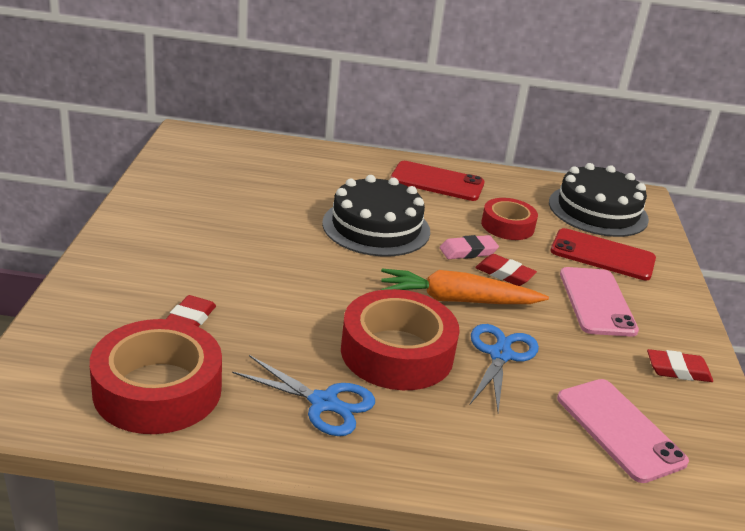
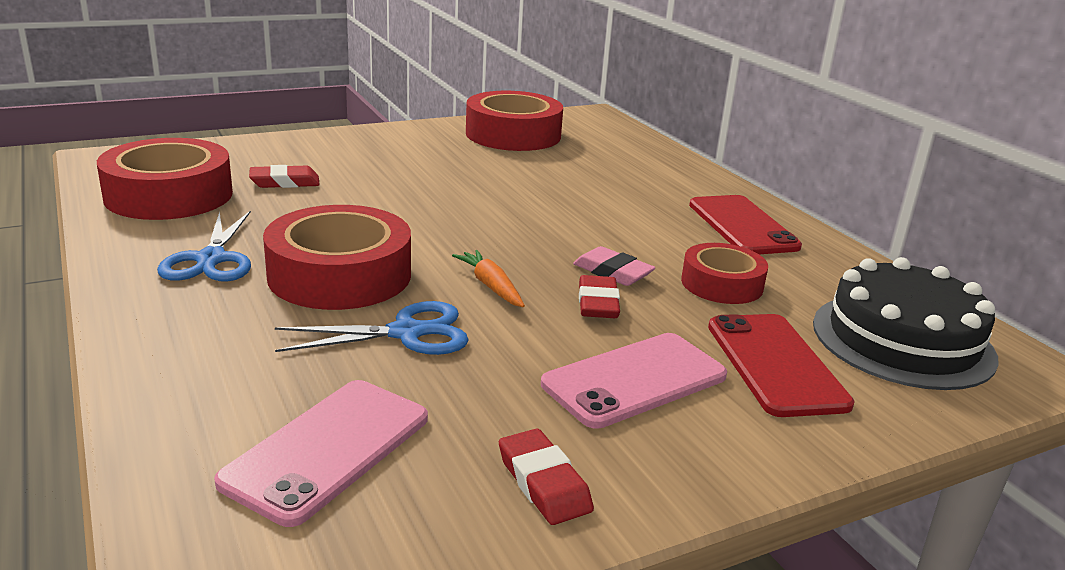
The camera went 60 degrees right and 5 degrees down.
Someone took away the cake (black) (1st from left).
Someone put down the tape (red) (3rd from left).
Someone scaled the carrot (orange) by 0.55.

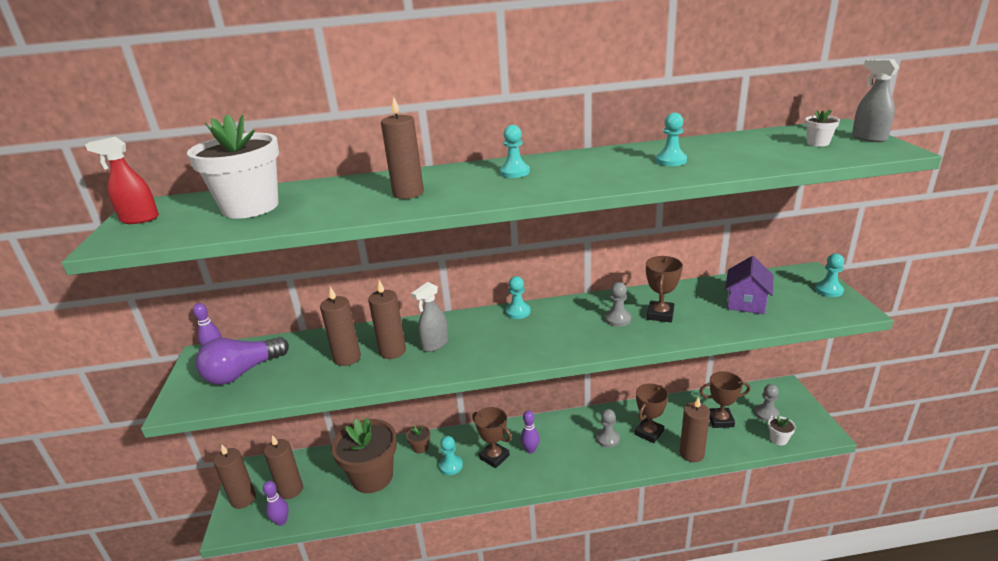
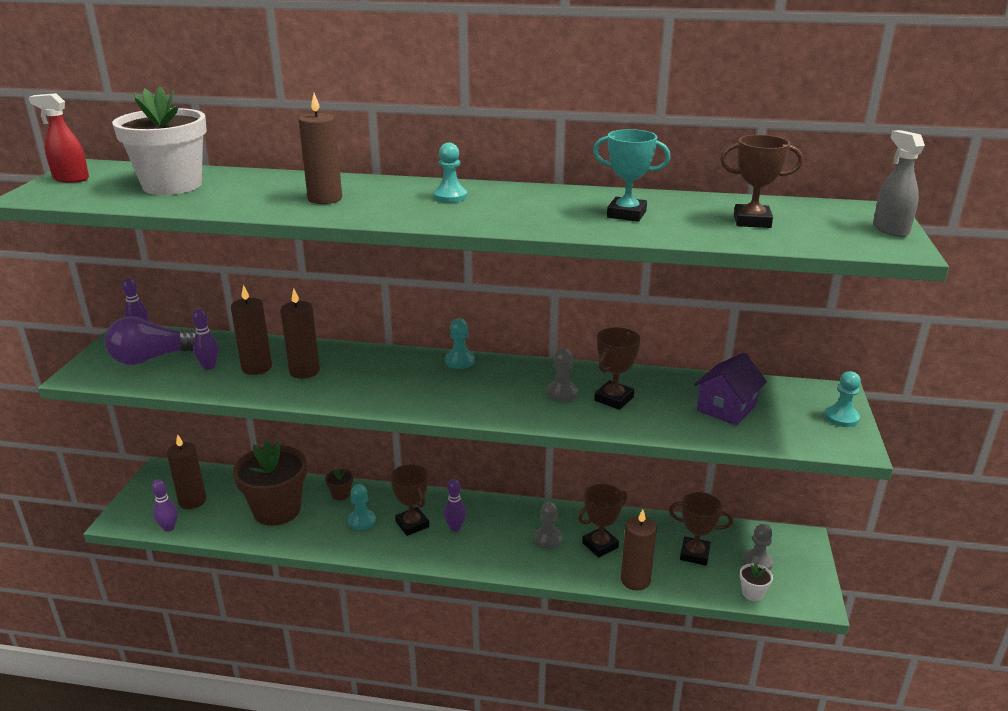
The camera went 15 degrees right and 0 degrees up.
Someone took away the candle (brown) (1st from left).
Someone took away the spray bottle (grey) (1st from left).
Someone took away the flower pot (white) (3rd from left).
Someone put down the bowling pin (purple) (3rd from left).
Someone put down the trophy (brown) (5th from left).
Someone swapped the pawn (turquoise) (4th from left) for the trophy (turquoise).

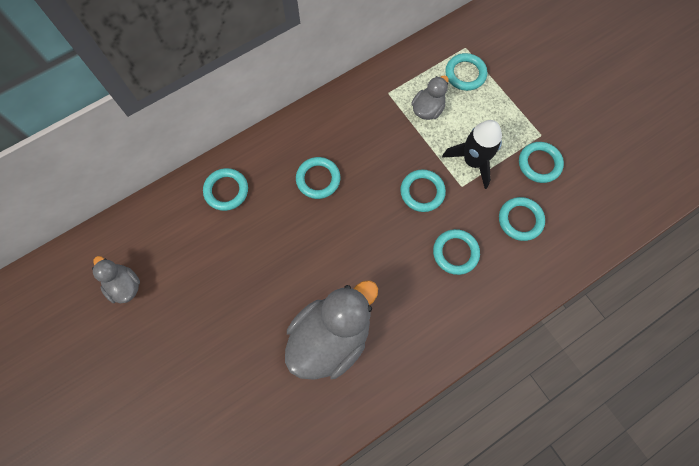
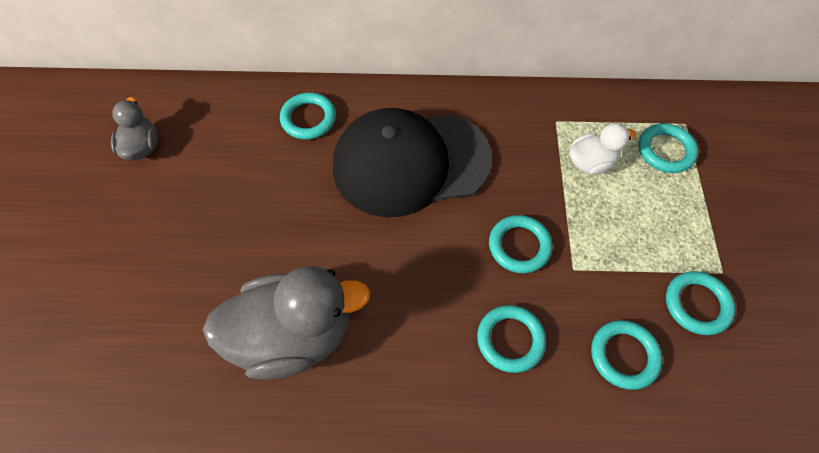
The camera went 35 degrees right and 10 degrees down.
Someone took away the rocket (black).
Someone swapped the ring (turquoise) (2nd from left) for the cap (black).
Someone repainted the duck (grey) (3rd from left), which became the duck (white).

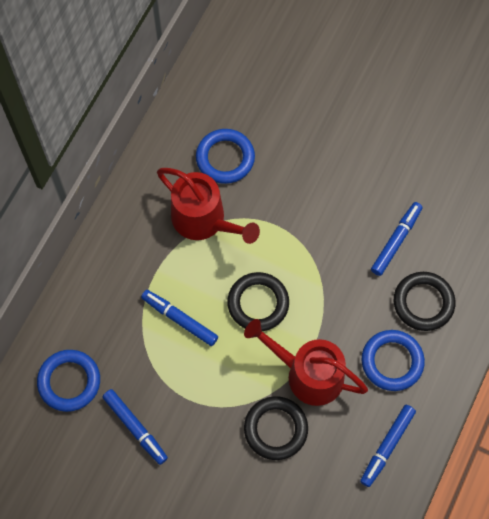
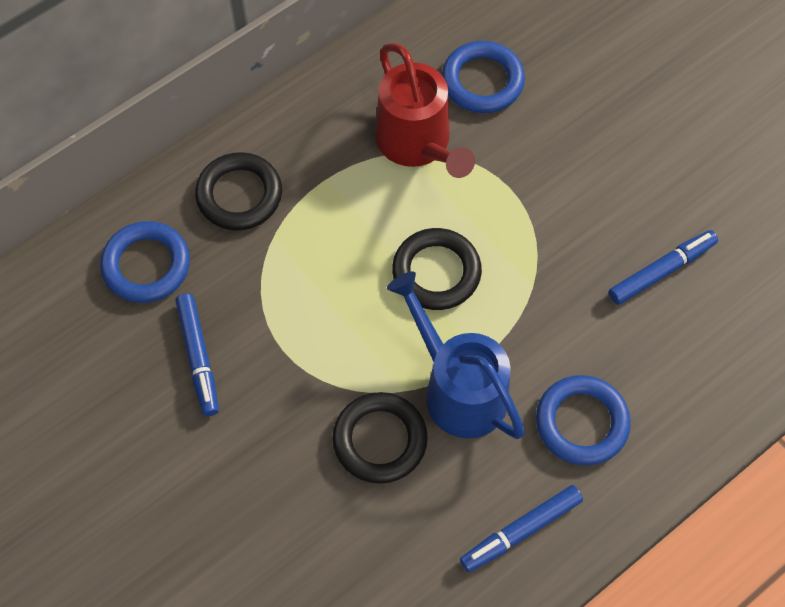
The camera went 25 degrees right and 5 degrees down.
Someone took away the marker (blue) (2nd from left).
Someone carried the ring (black) (3rd from left in the first image).
Someone repainted the watering can (red) (2nd from left), which became the watering can (blue).

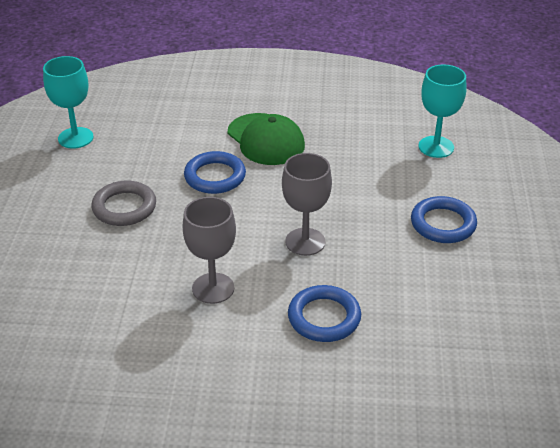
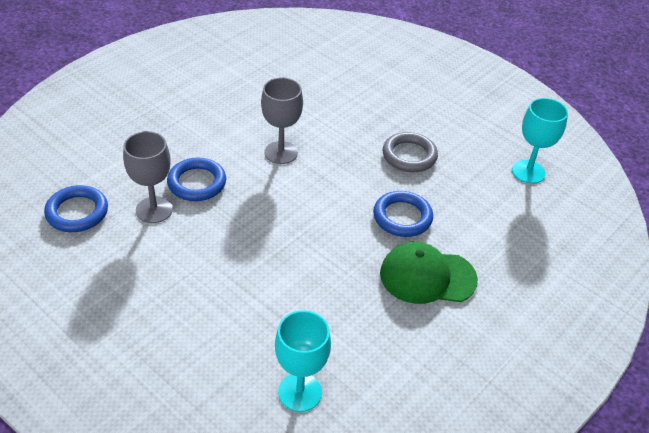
The camera went 125 degrees right and 5 degrees up.
Someone carried the goblet (grey) (2nd from left in the first image).
Someone carried the ring (blue) (3rd from left in the first image).

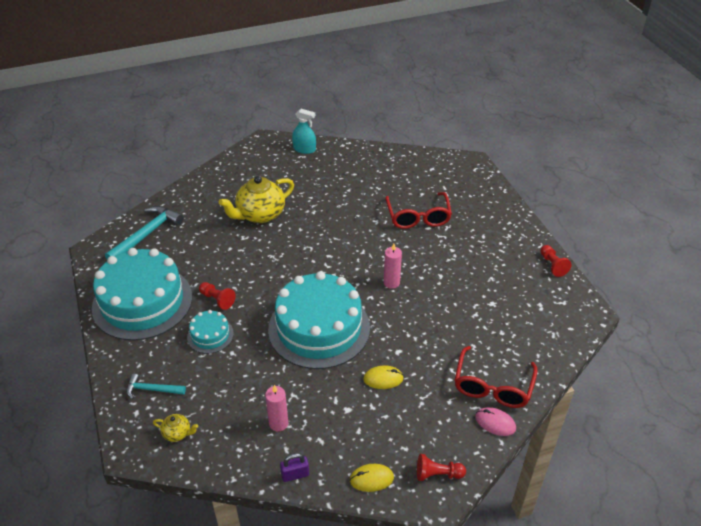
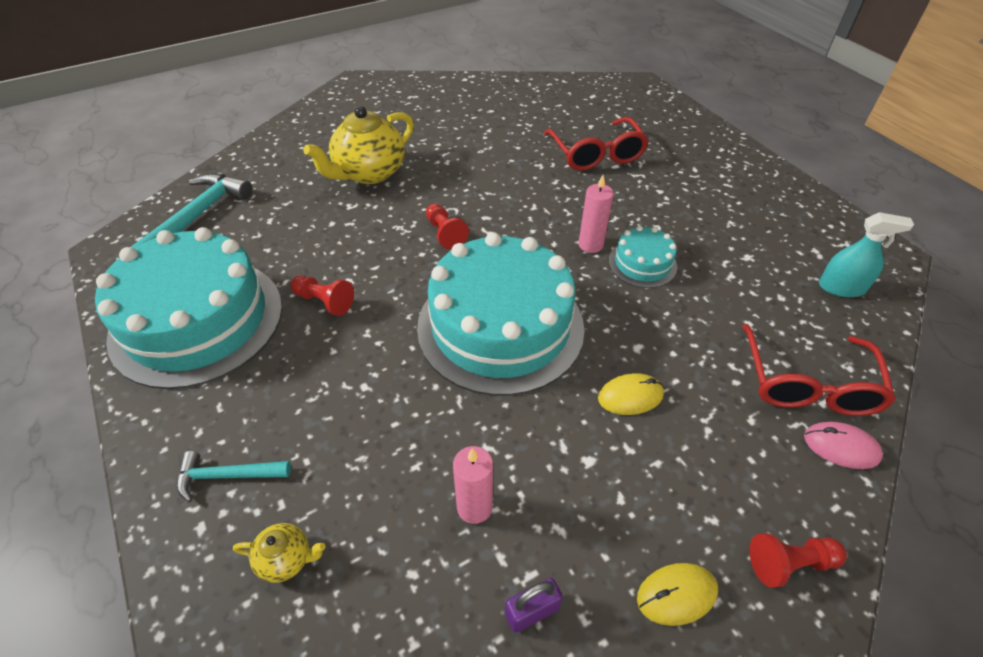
The camera went 10 degrees left and 5 degrees up.
Someone carried the cake (turquoise) (2nd from left in the first image).
Someone carried the spray bottle (turquoise).
Someone carried the pawn (red) (3rd from left in the first image).

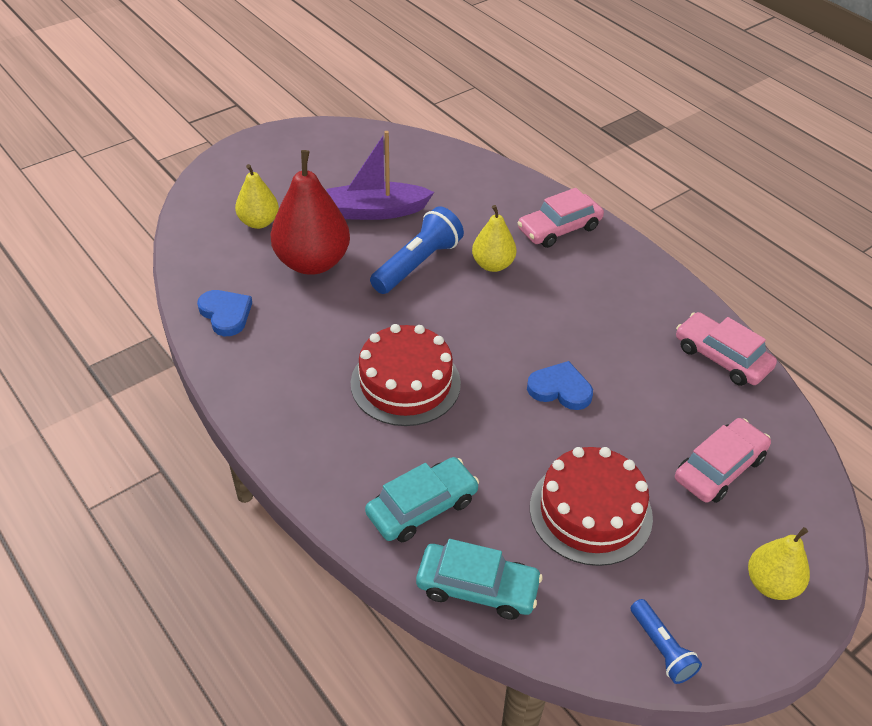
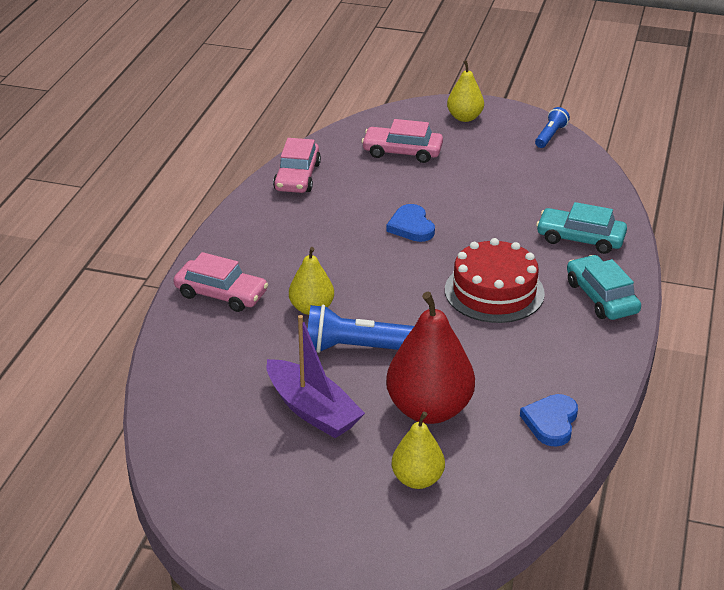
The camera went 125 degrees left and 10 degrees down.
Someone took away the cake (red) (2nd from left).
Someone carried the car (turquoise) (2nd from left).

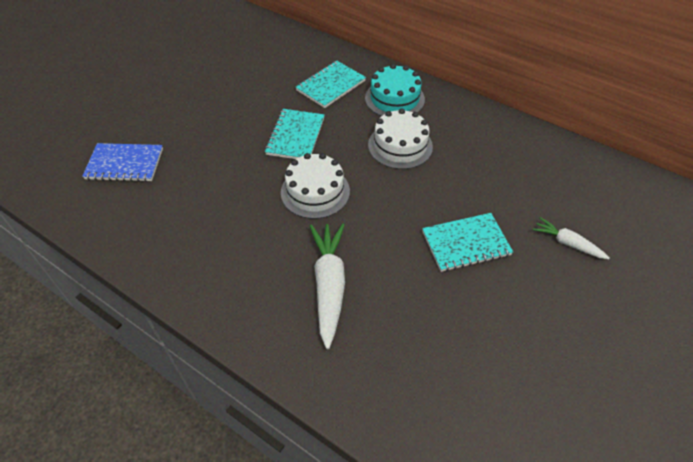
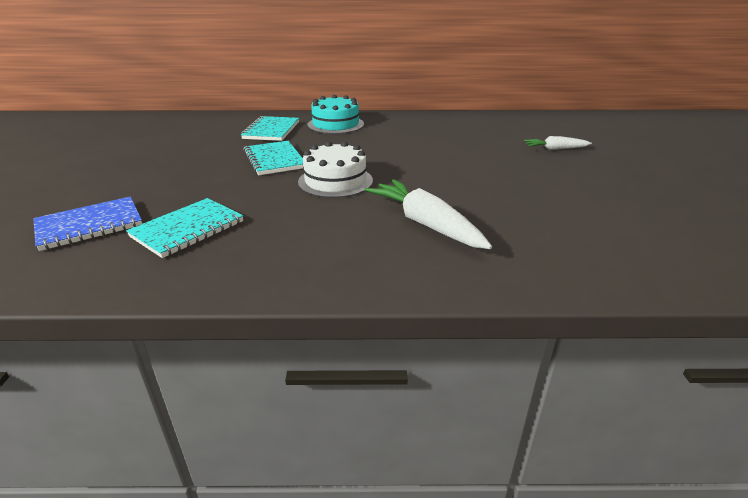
The camera went 35 degrees left and 20 degrees down.
Someone took away the cake (white) (2nd from left).
Someone carried the notebook (turquoise) (3rd from left in the first image).

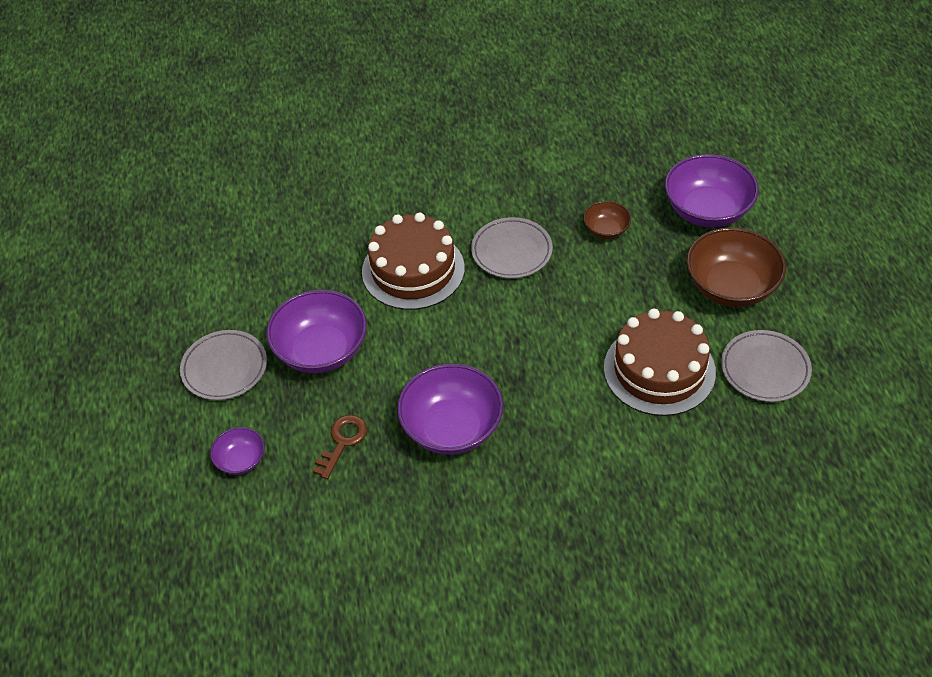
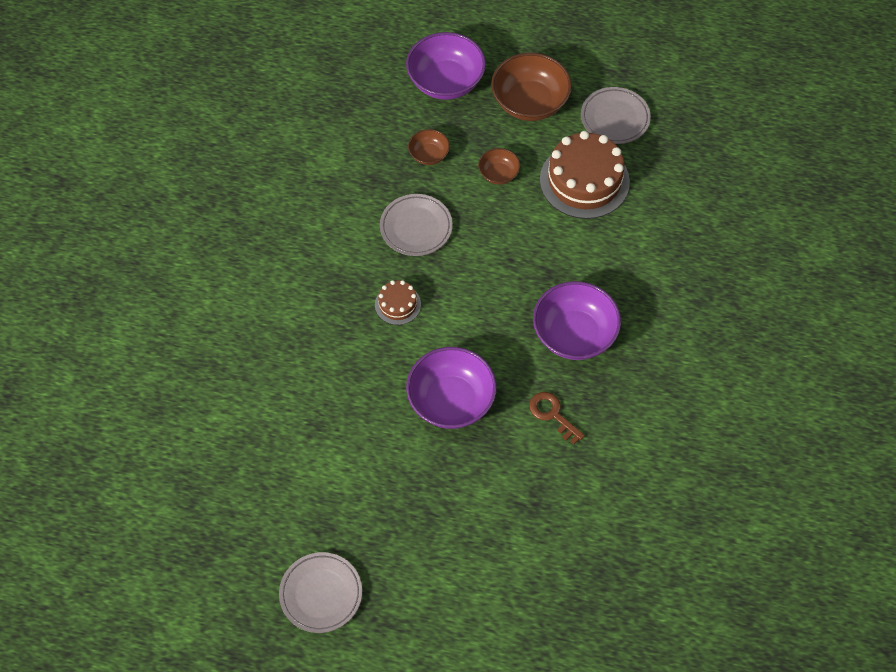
The camera went 70 degrees left and 10 degrees up.
Someone took away the bowl (purple) (1st from left).
Someone put down the bowl (brown) (2nd from left).
Someone carried the plate (grey) (1st from left).
Someone scaled the cake (brown) (1st from left) by 0.49.

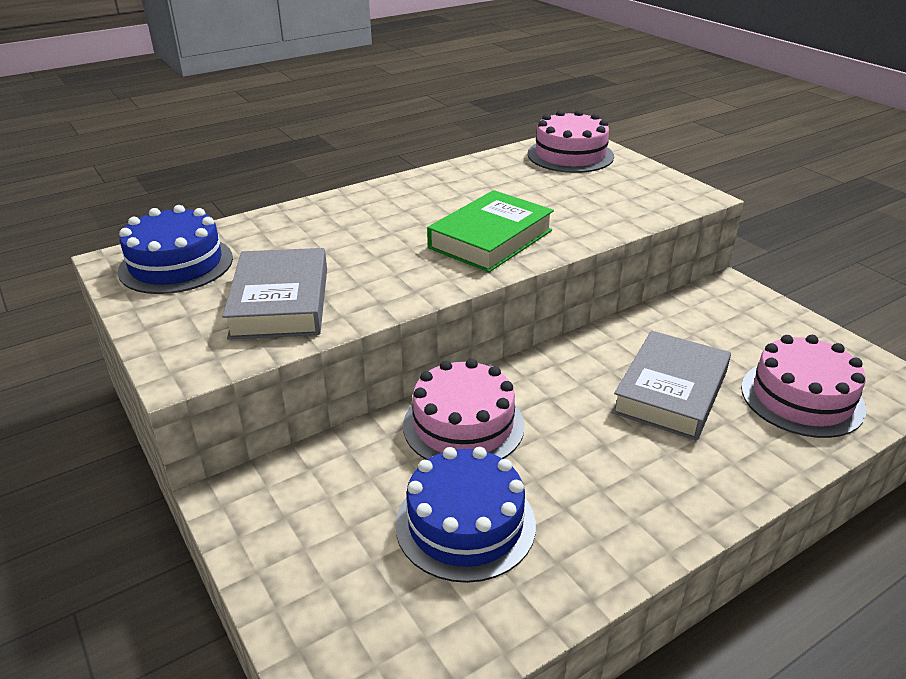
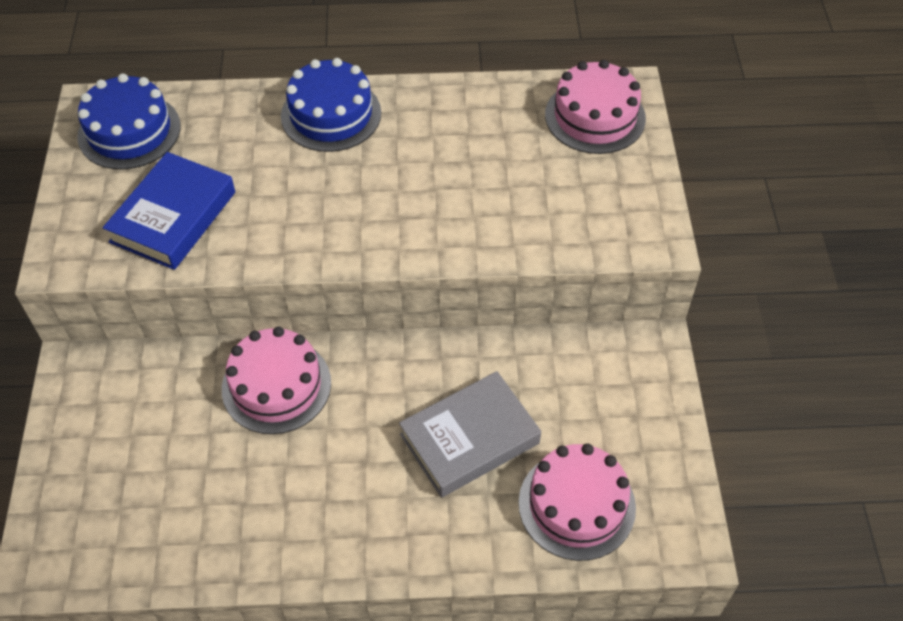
The camera went 30 degrees right and 20 degrees up.
Someone took away the book (green).
Someone carried the cake (blue) (2nd from left).
Someone repainted the book (grey) (1st from left), which became the book (blue).

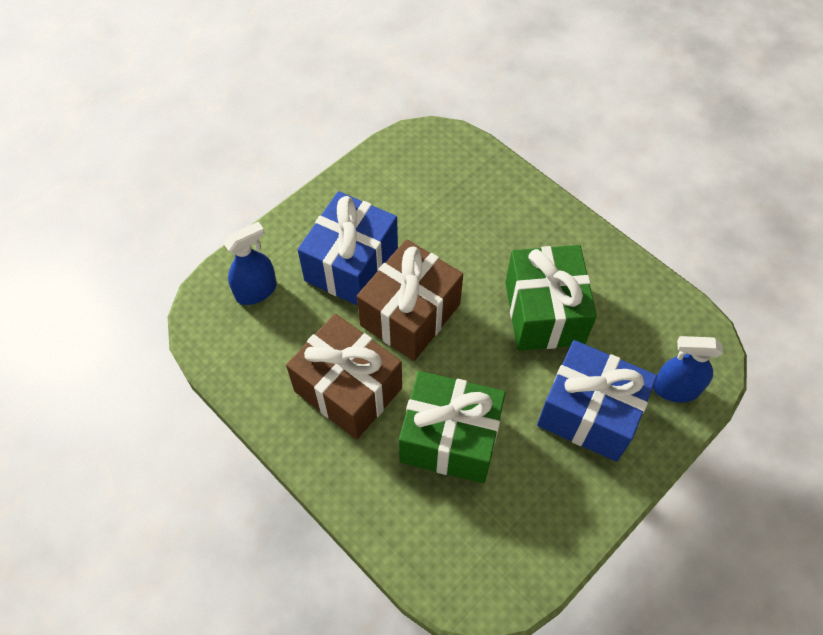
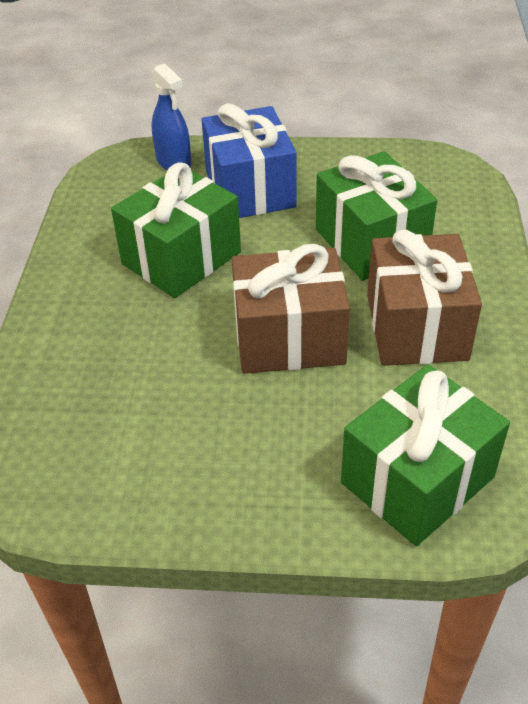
The camera went 130 degrees left and 15 degrees down.
Someone took away the gift (blue) (1st from left).
Someone swapped the spray bottle (blue) (1st from left) for the gift (green) (3rd from left).

